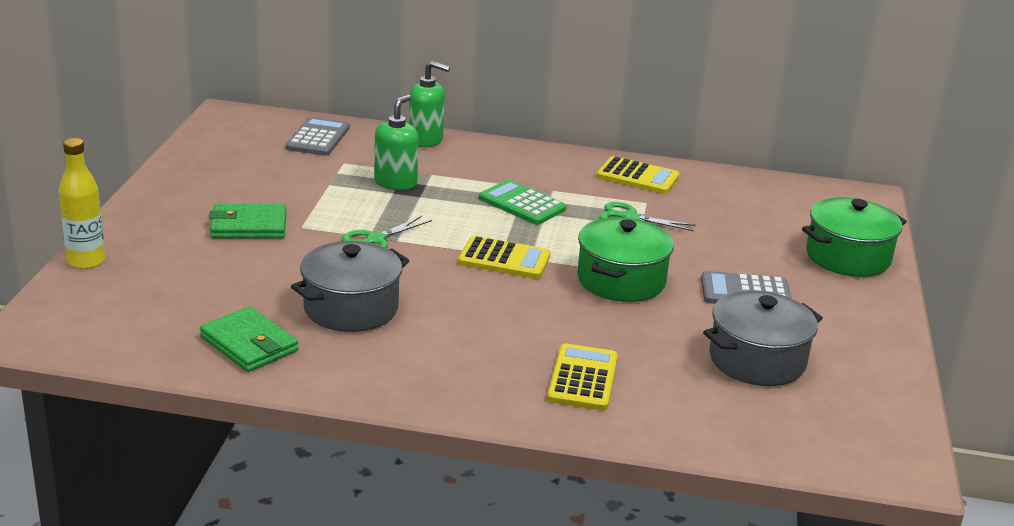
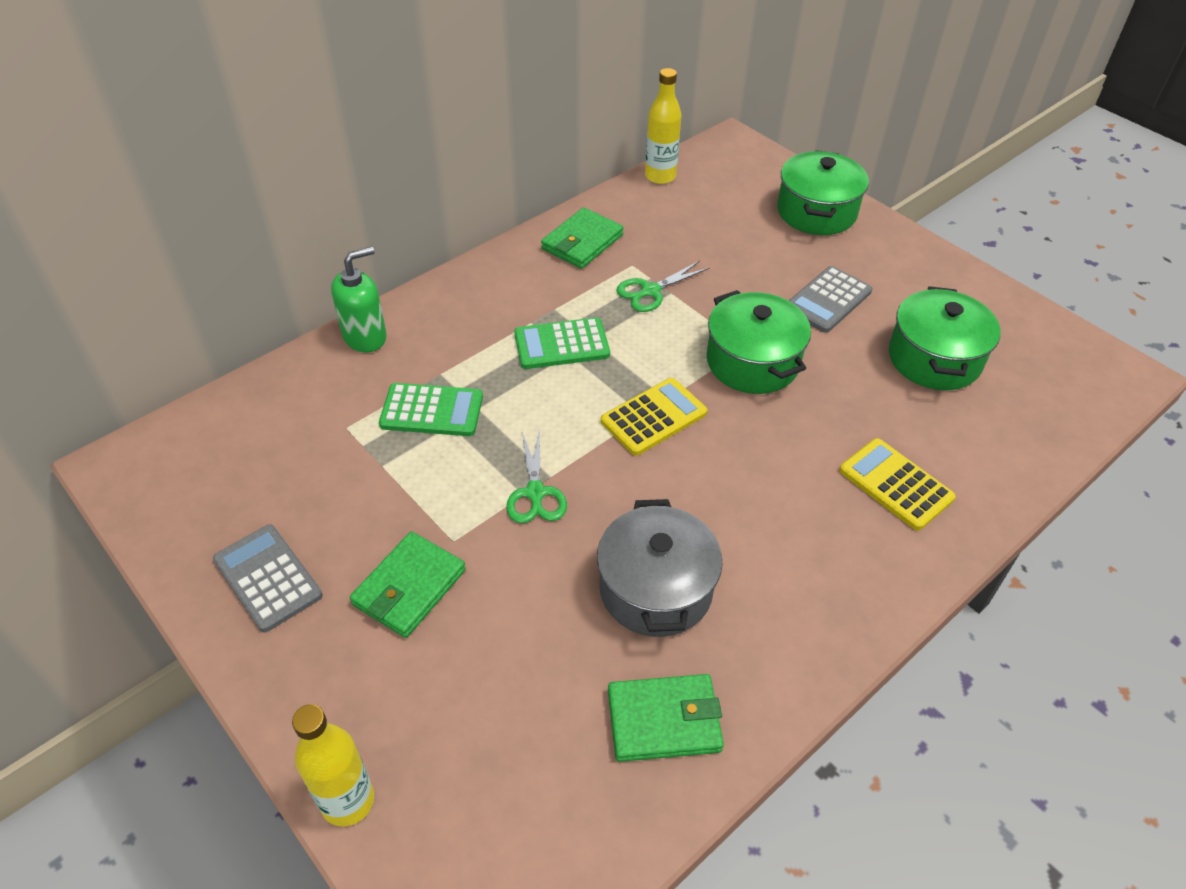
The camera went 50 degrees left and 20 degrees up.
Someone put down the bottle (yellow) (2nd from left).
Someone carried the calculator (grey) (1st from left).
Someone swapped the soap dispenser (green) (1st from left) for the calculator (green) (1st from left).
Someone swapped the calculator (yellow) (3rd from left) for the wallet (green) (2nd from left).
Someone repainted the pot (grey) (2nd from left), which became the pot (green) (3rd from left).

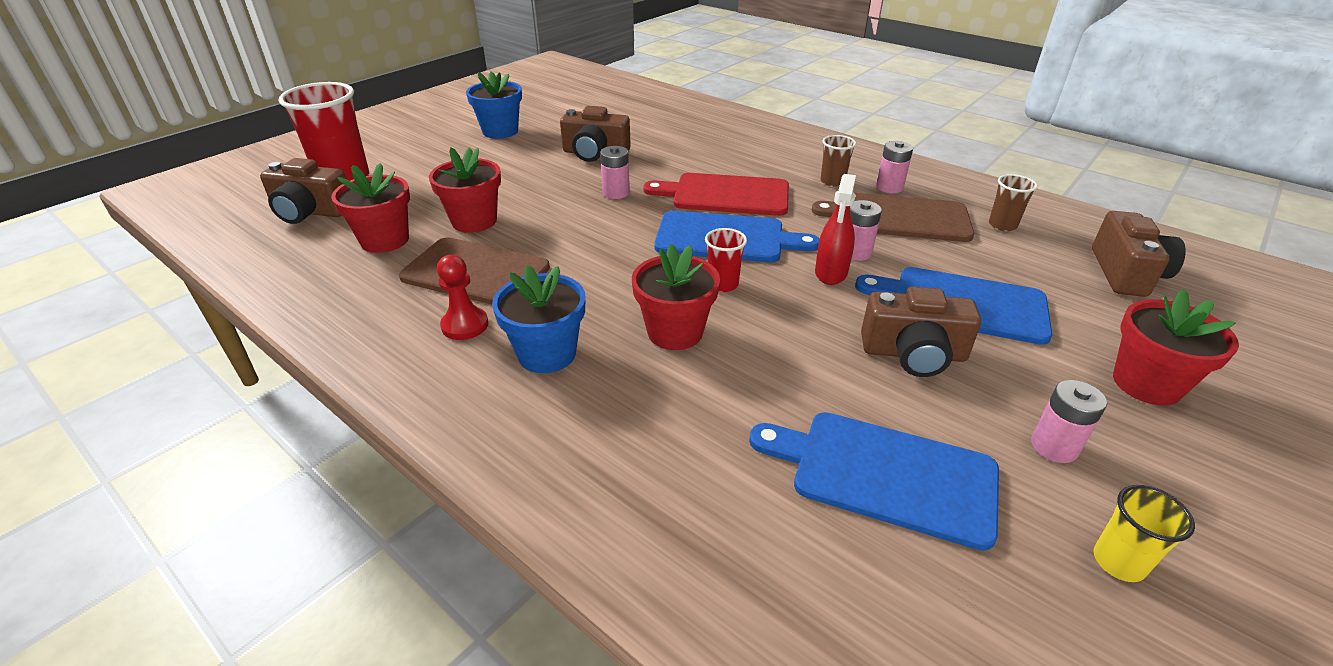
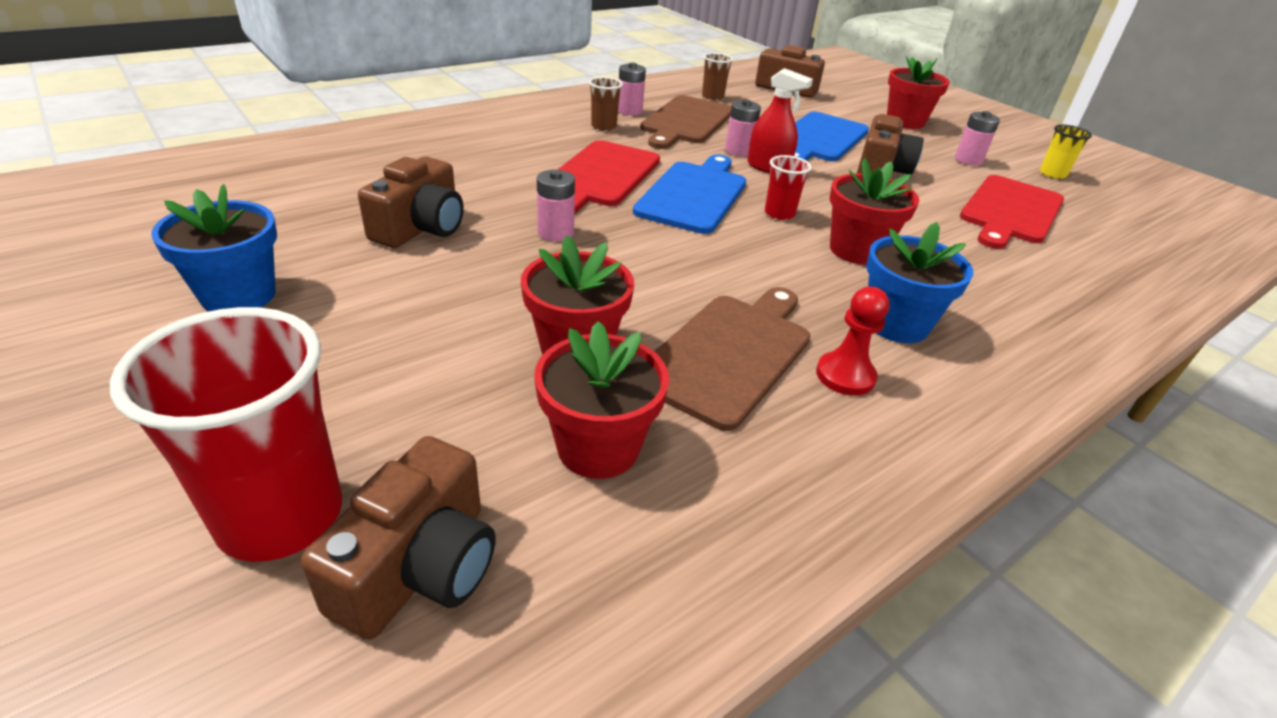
The camera went 80 degrees left and 0 degrees up.
Someone repainted the cutting board (blue) (2nd from left), which became the cutting board (red) (2nd from left).

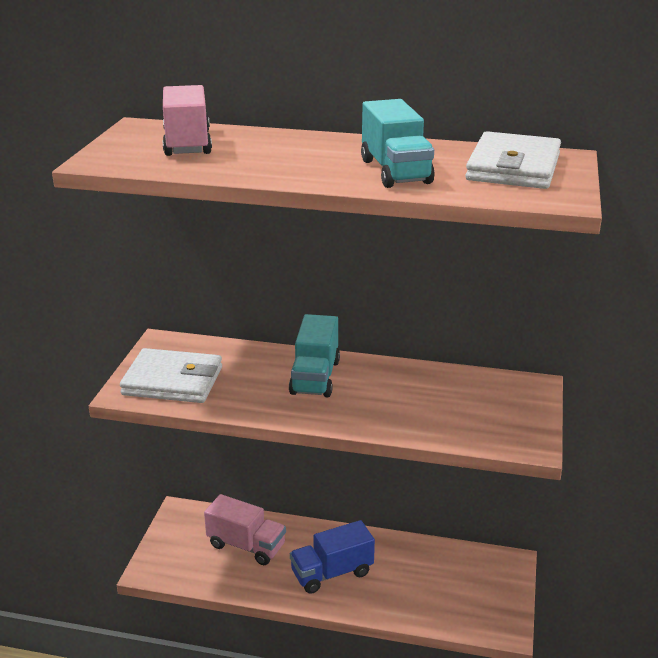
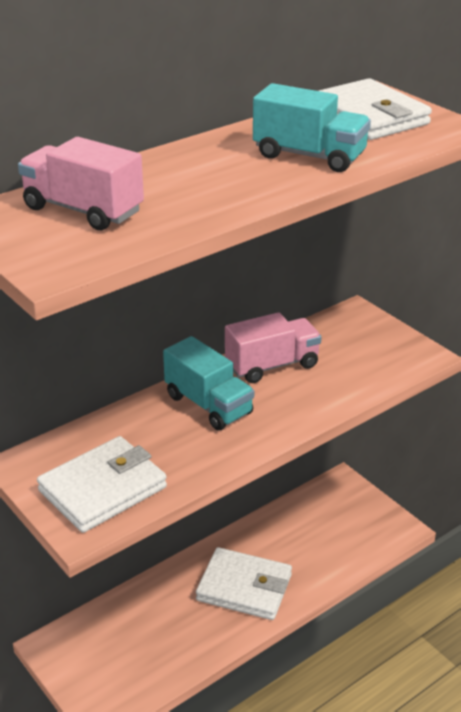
The camera went 50 degrees left and 5 degrees up.
Someone carried the truck (pink) (2nd from left).
Someone swapped the truck (blue) for the wallet (white) (2nd from left).

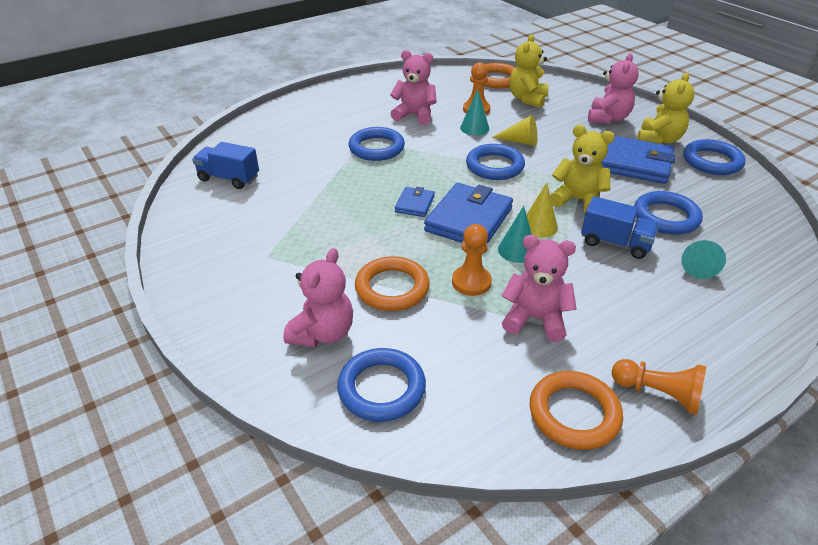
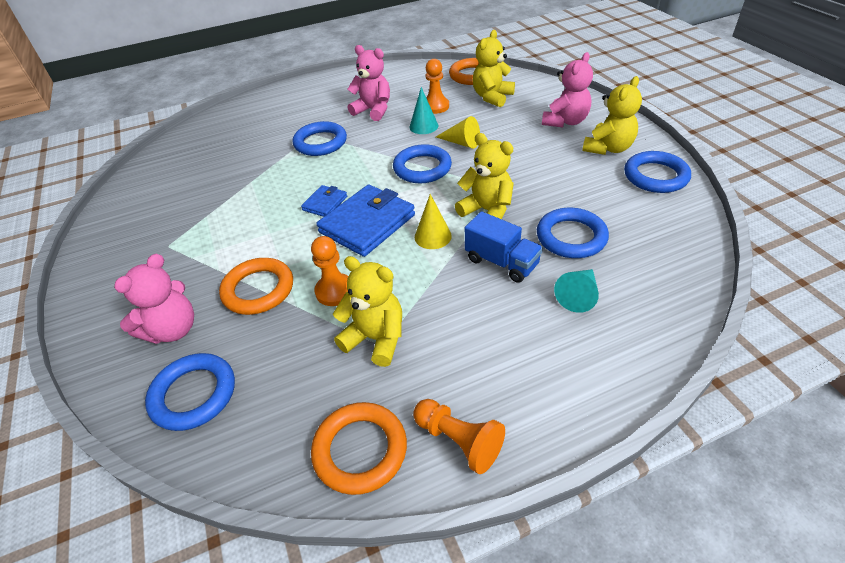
The camera went 15 degrees right and 5 degrees up.
Someone took away the truck (blue) (1st from left).
Someone took away the cone (turquoise) (2nd from left).
Someone took away the wallet (blue) (3rd from left).
Someone repainted the teddy bear (pink) (3rd from left), which became the teddy bear (yellow) (1st from left).

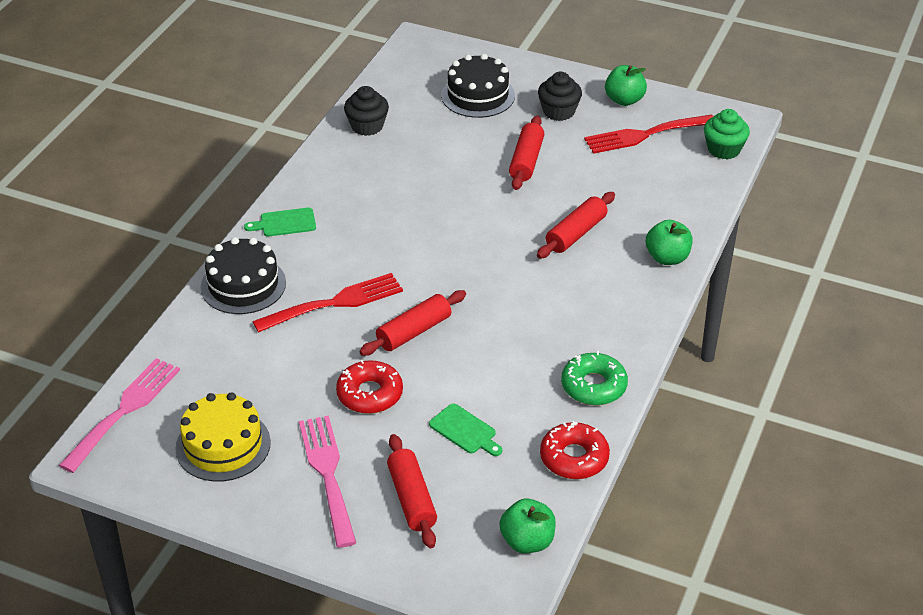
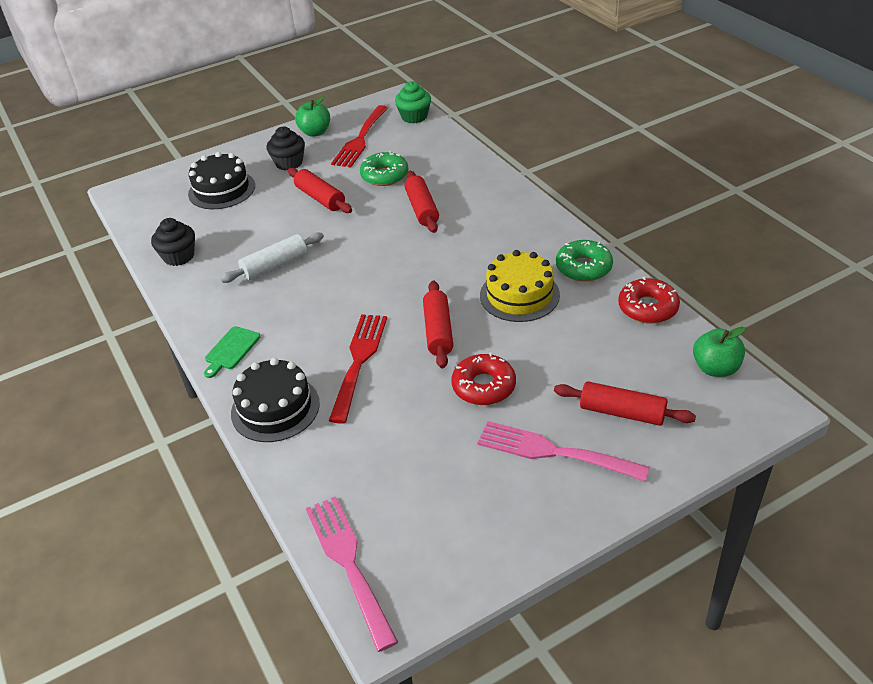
The camera went 50 degrees left and 0 degrees up.
Someone took away the cutting board (green) (2nd from left).
Someone took away the apple (green) (3rd from left).
Someone put down the rolling pin (white).
Someone put down the donut (green) (1st from left).
Someone carried the cake (yellow).

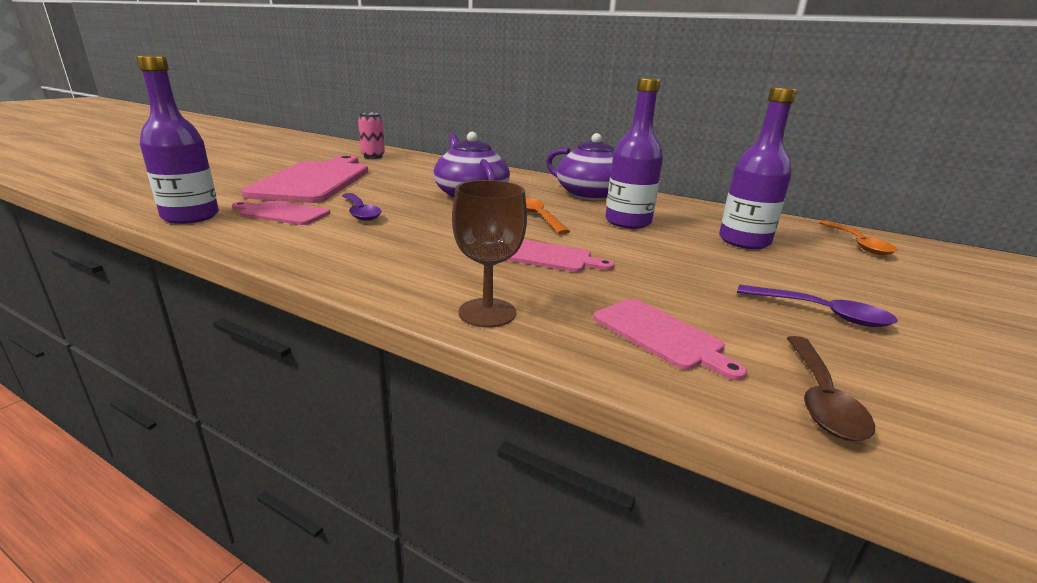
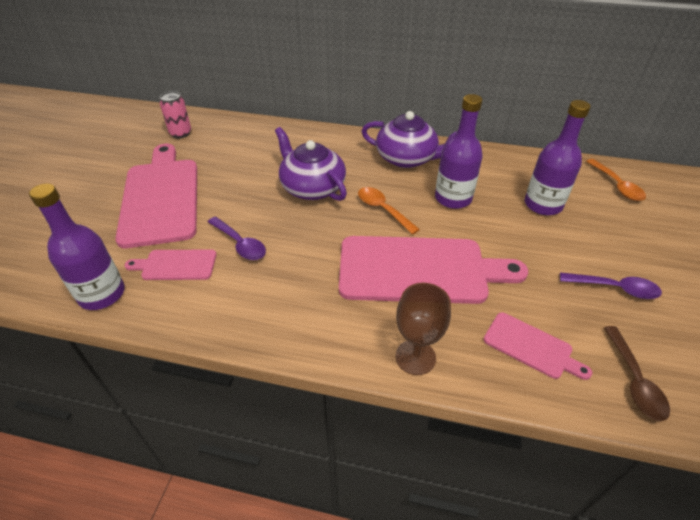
The camera went 15 degrees left and 20 degrees up.
Someone scaled the cutting board (pink) (3rd from left) by 2.09.

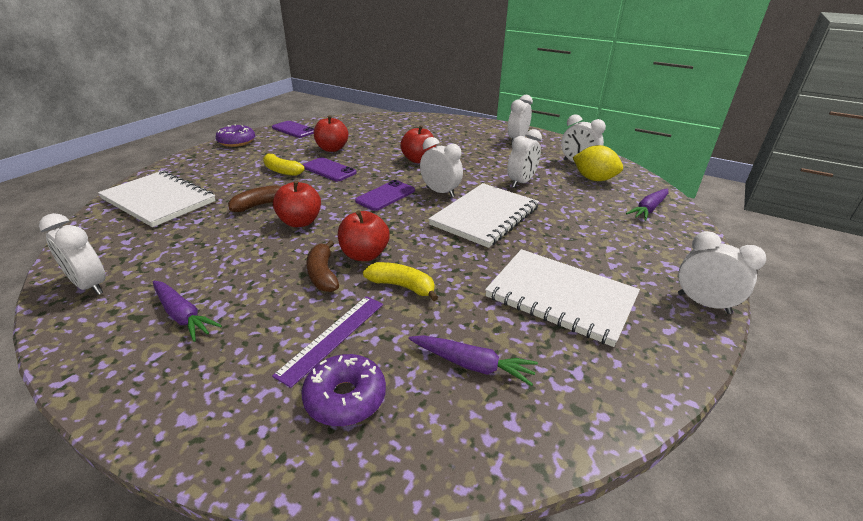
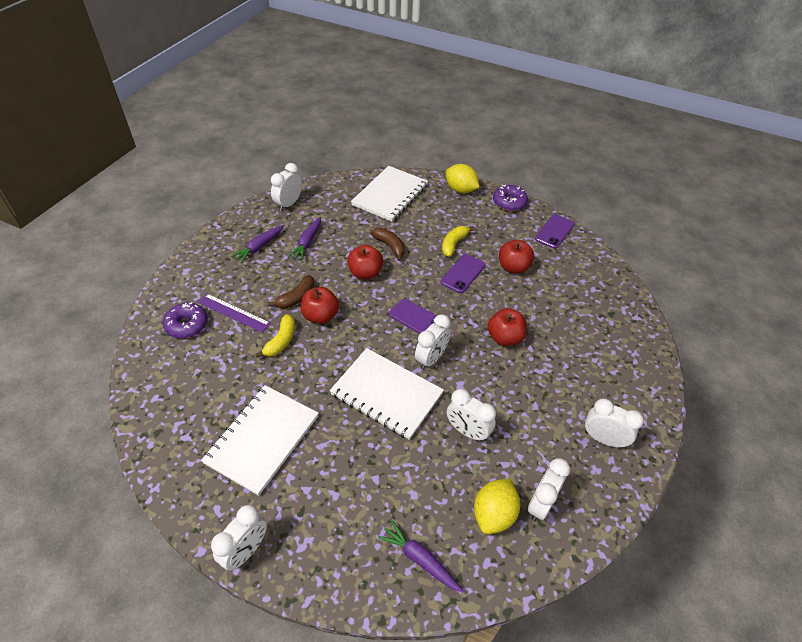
The camera went 85 degrees right and 15 degrees up.
Someone put down the lemon (yellow) (1st from left).
Someone carried the carrot (purple) (2nd from left).
Someone rotated the banana (brown) (2nd from left in the first image) by 150 degrees clockwise.

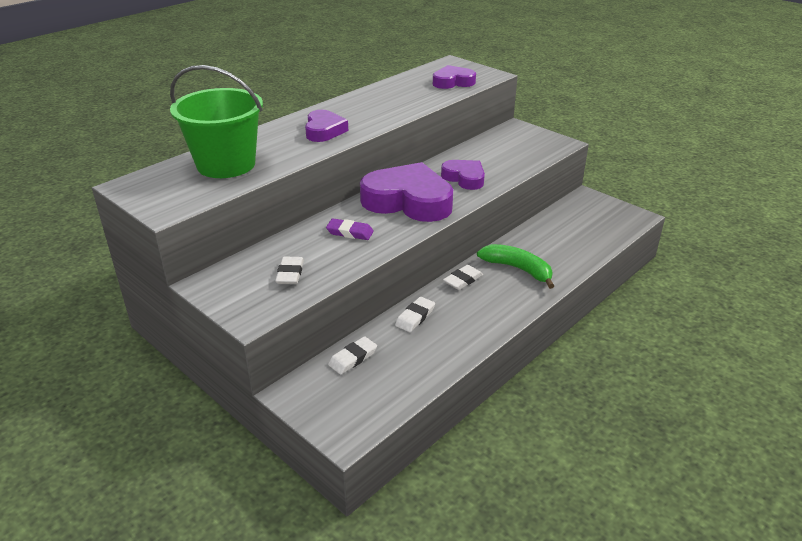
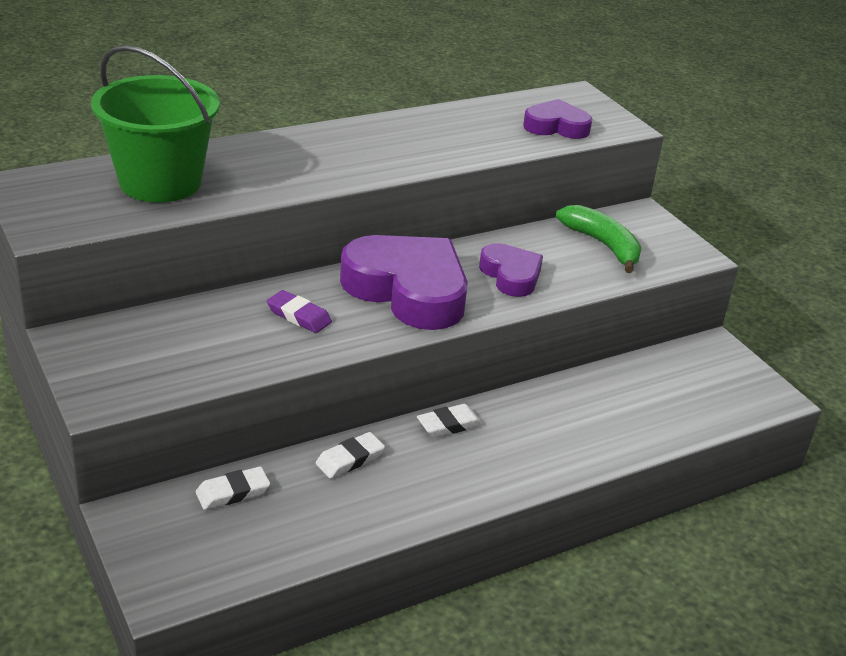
The camera went 15 degrees right and 0 degrees up.
Someone took away the eraser (white) (1st from left).
Someone took away the heart (purple) (1st from left).
Someone carried the banana (green).

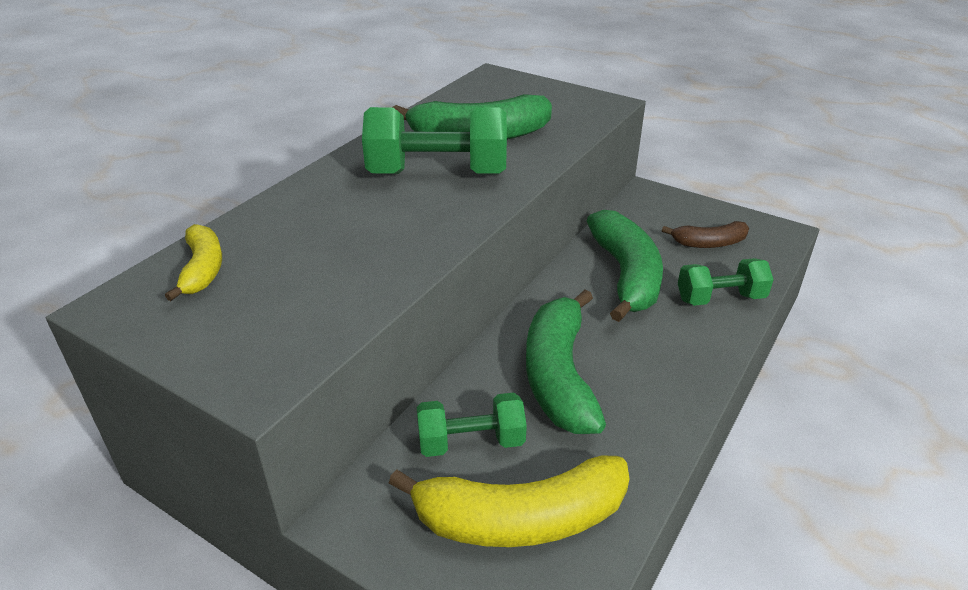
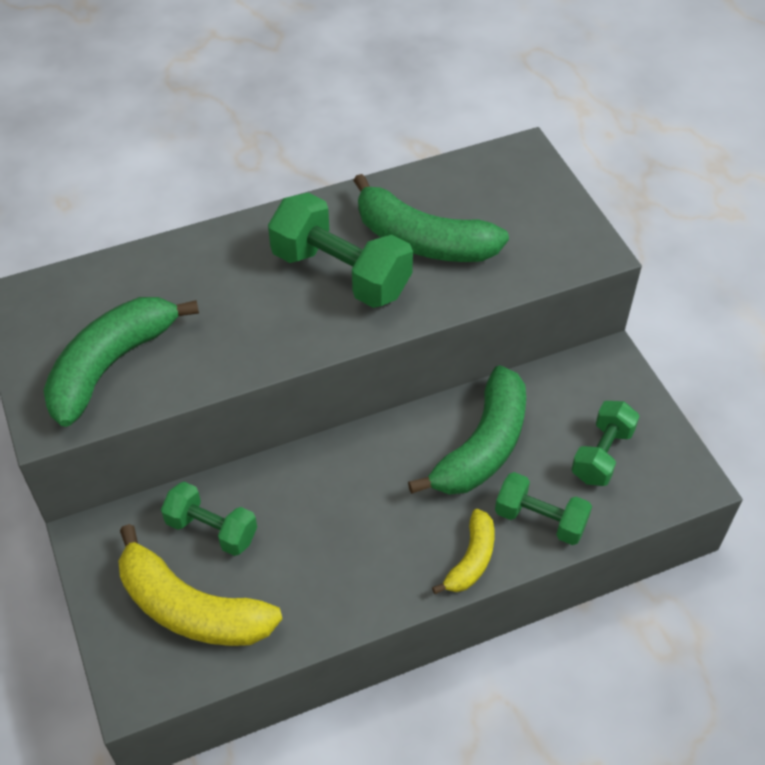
The camera went 35 degrees right and 15 degrees up.
Someone carried the banana (yellow) (1st from left in the first image).
Someone carried the banana (green) (2nd from left in the first image).
Someone swapped the banana (brown) for the dumbbell (green) (4th from left).

